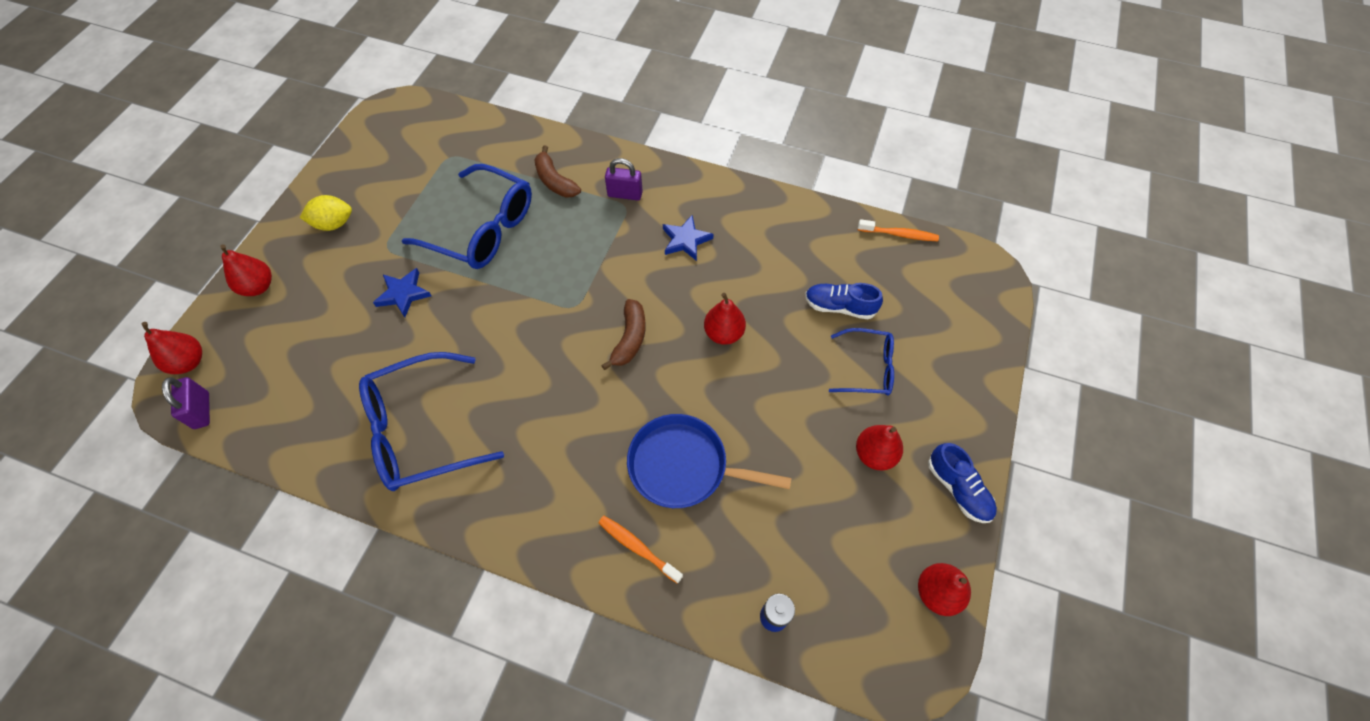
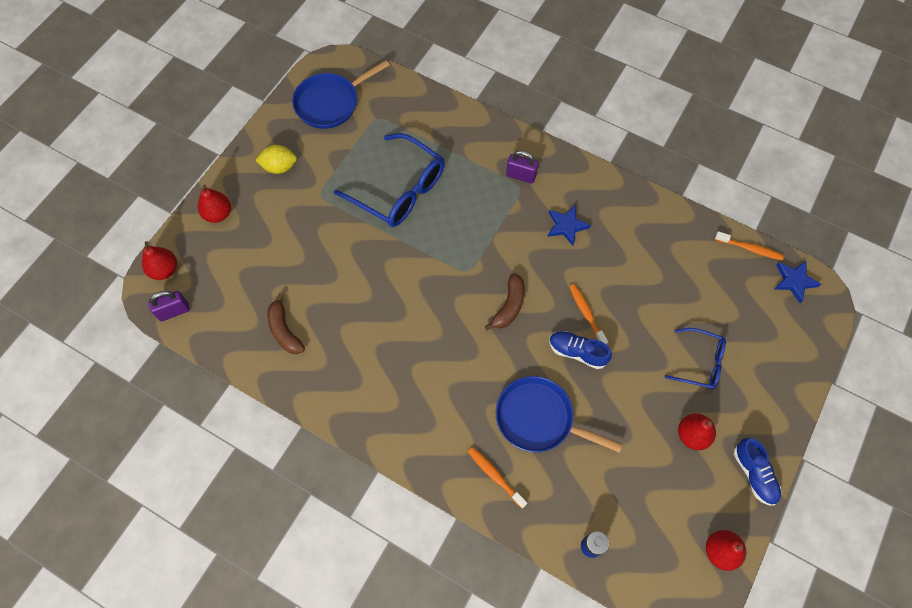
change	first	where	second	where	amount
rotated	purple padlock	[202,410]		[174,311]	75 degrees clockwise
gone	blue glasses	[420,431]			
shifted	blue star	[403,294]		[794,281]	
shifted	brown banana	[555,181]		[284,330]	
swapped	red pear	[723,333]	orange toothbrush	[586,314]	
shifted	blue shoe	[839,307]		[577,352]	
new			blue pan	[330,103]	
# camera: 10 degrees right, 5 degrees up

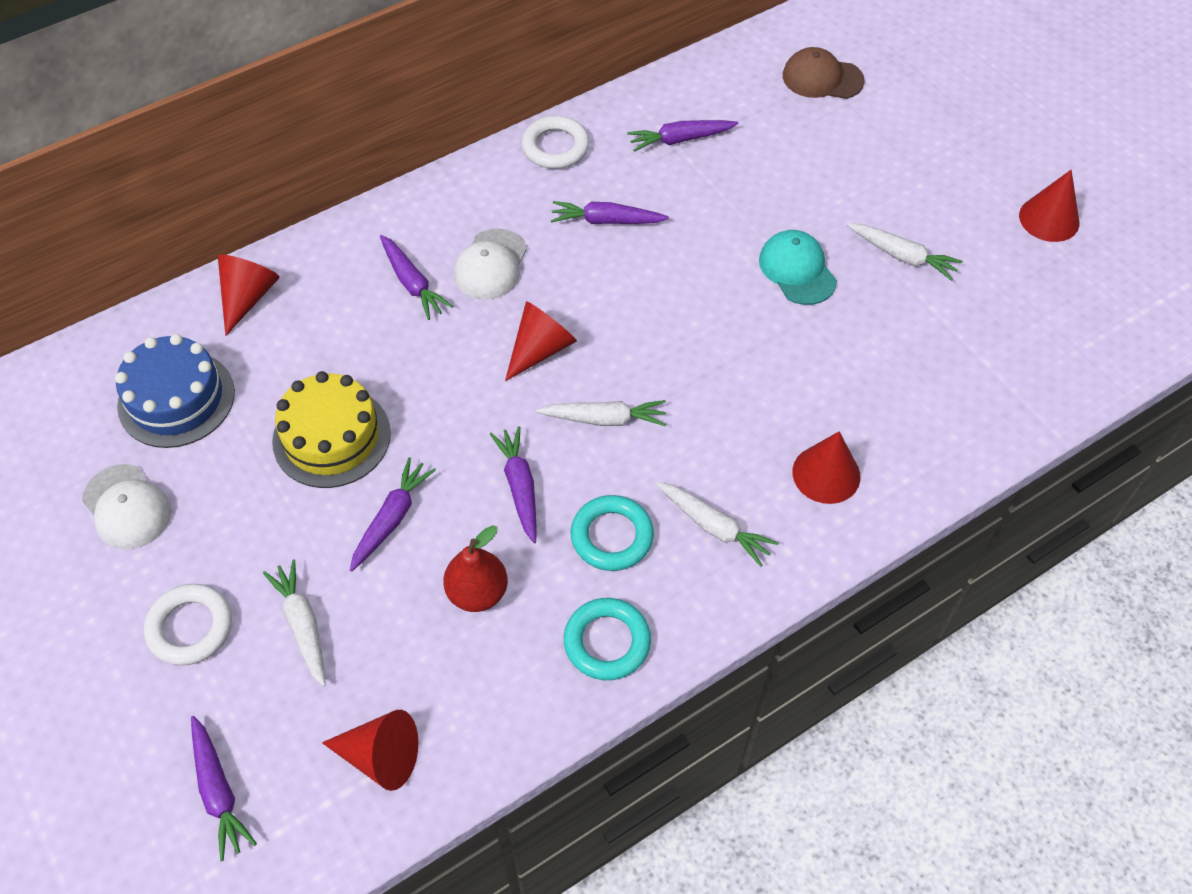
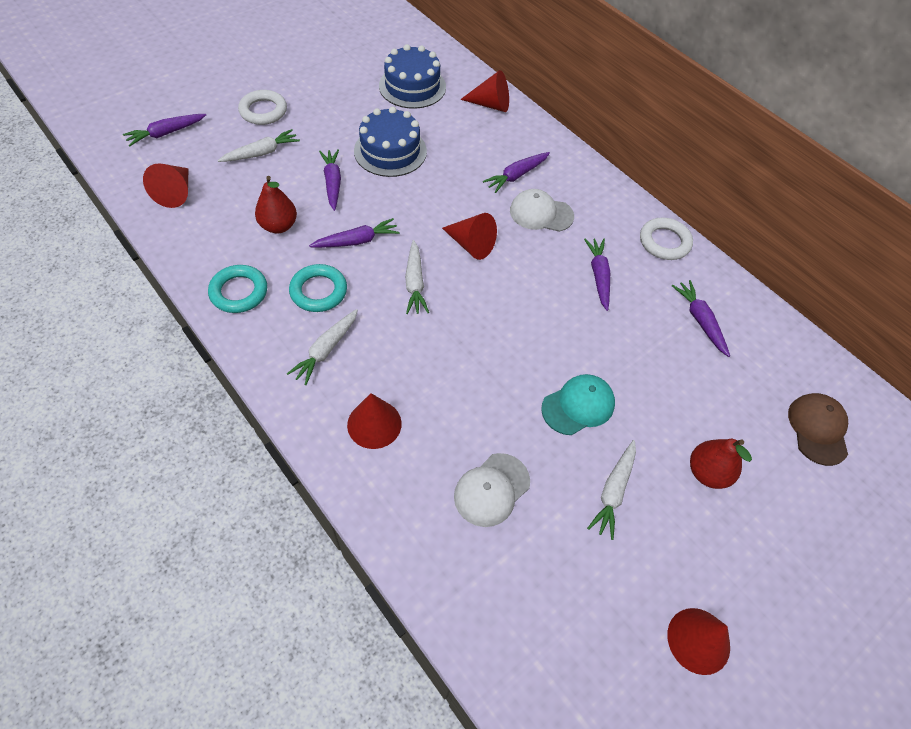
change	first	where	second	where	amount
shifted	white cap	[127,507]		[491,490]	
repainted	yellow cake	[331,437]	blue cake	[390,151]	
rotated	purple carrot	[392,518]		[332,183]	120 degrees counterclockwise
new			red pear	[707,472]	
# camera: 80 degrees right, 0 degrees up

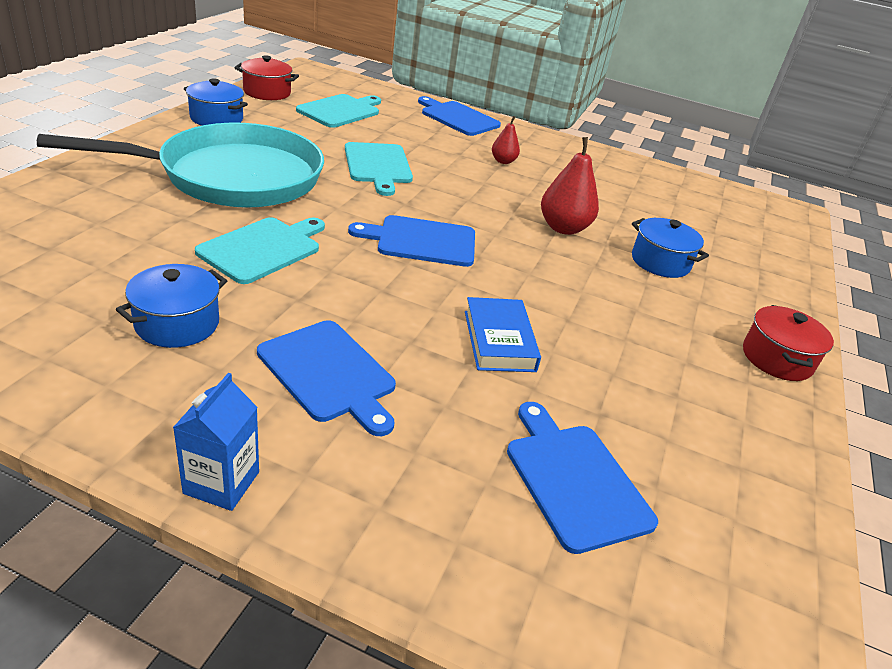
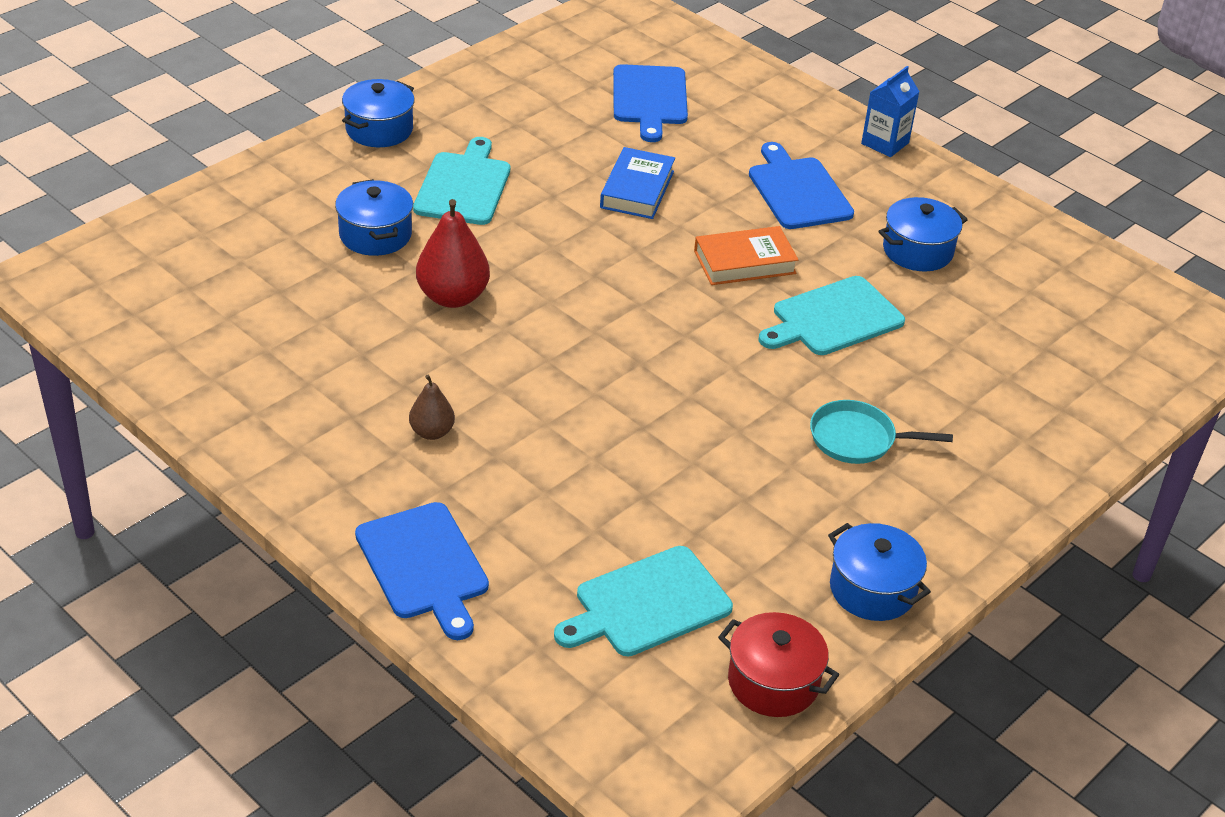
change	first	where	second	where	amount
scaled	turquoise pan	[232,177]		[857,439]	x0.40
shifted	turquoise cutting board	[378,165]		[464,186]	
gone	blue cutting board	[422,241]			
repainted	red pear	[503,161]	brown pear	[432,432]	
repainted	red pot	[777,359]	blue pot	[379,129]	
new			orange book	[744,262]	
# camera: 155 degrees left, 5 degrees up

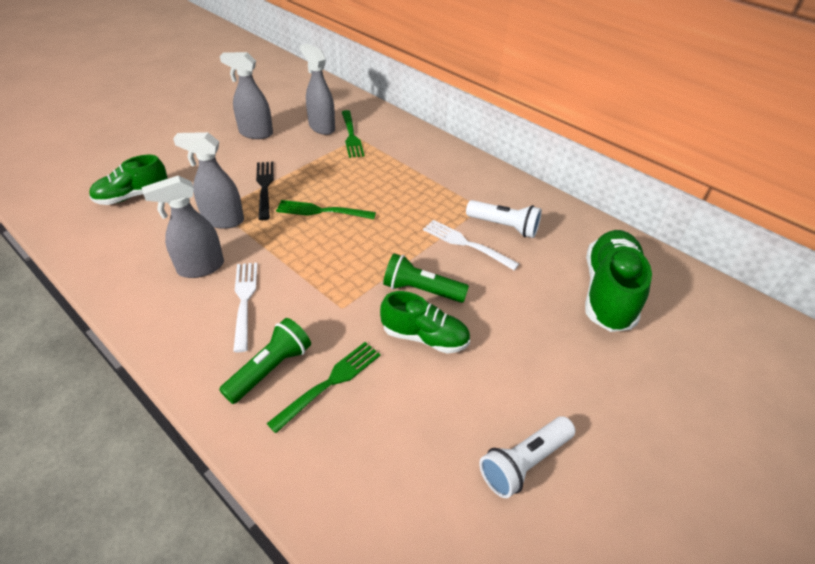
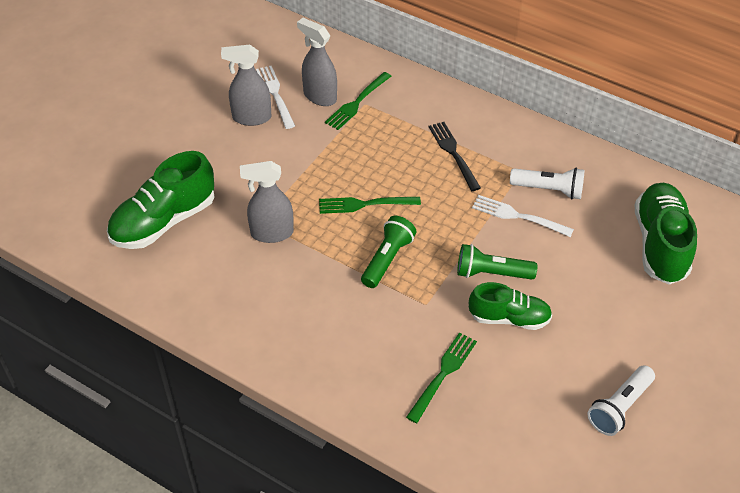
change	first	where	second	where	amount
scaled	green shoe	[132,196]		[164,221]	x1.56
gone	grey spray bottle	[200,268]			
shifted	green flashlight	[270,369]		[387,259]	
shifted	white fork	[244,300]		[275,94]	
shifted	black fork	[265,187]		[453,153]	
rotated	green fork	[351,136]		[357,103]	60 degrees clockwise
# camera: 10 degrees left, 5 degrees up

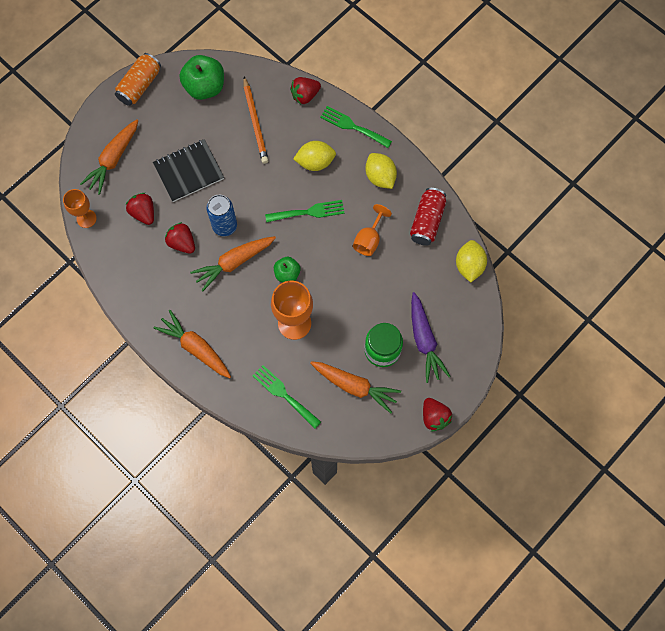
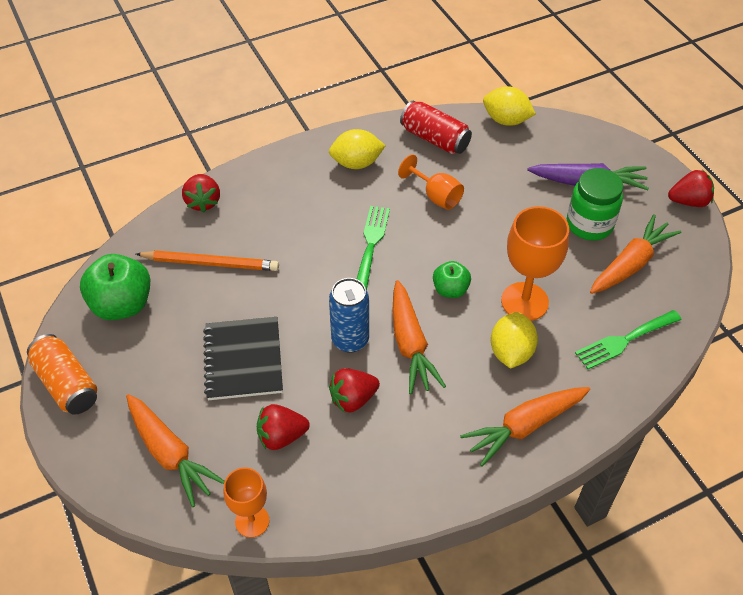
change	first	where	second	where	amount
shifted	yellow lemon	[315,162]		[511,352]	
gone	green fork	[352,126]			
# camera: 70 degrees left, 20 degrees down

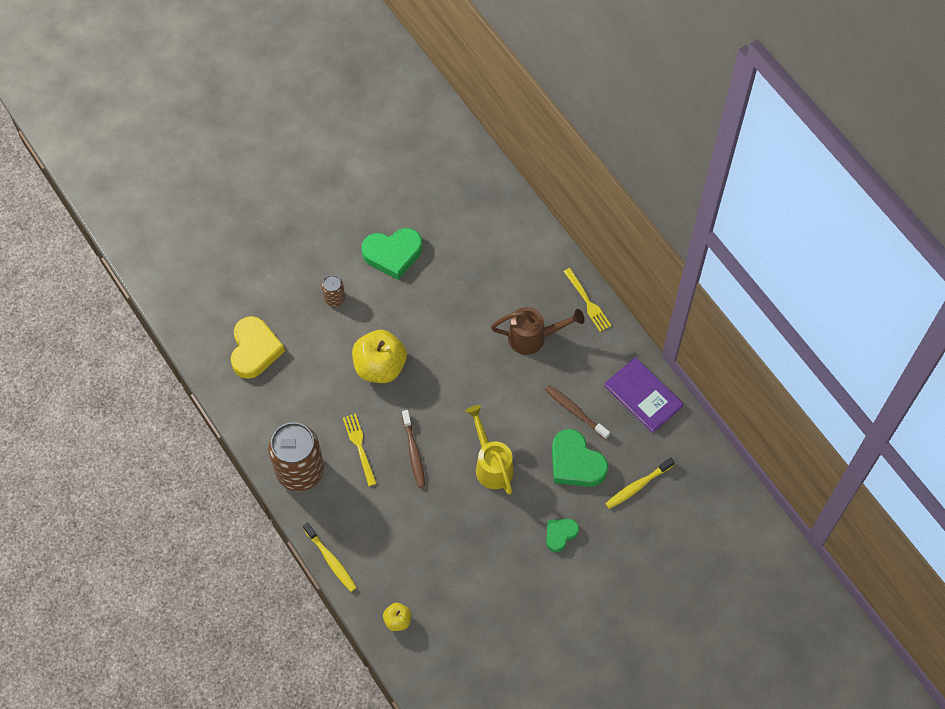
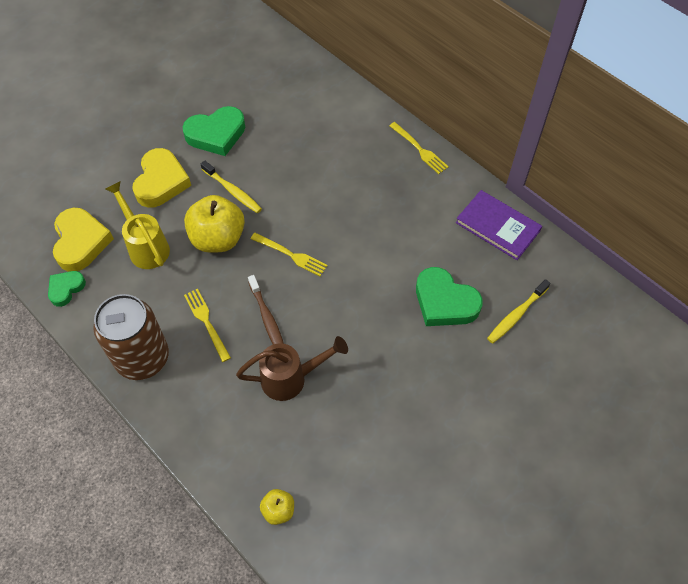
change	first	where	second	where	amount
shifted	yellow toothbrush	[331,560]		[233,191]	
swapped	brown can	[334,298]	yellow heart	[161,182]	
shifted	yellow watering can	[491,464]		[145,246]	
shifted	brown watering can	[534,337]		[291,378]	
gone	brown toothbrush	[575,411]			
shifted	green heart	[560,534]		[66,289]	
new			yellow fork	[291,255]	
# camera: 10 degrees left, 5 degrees down

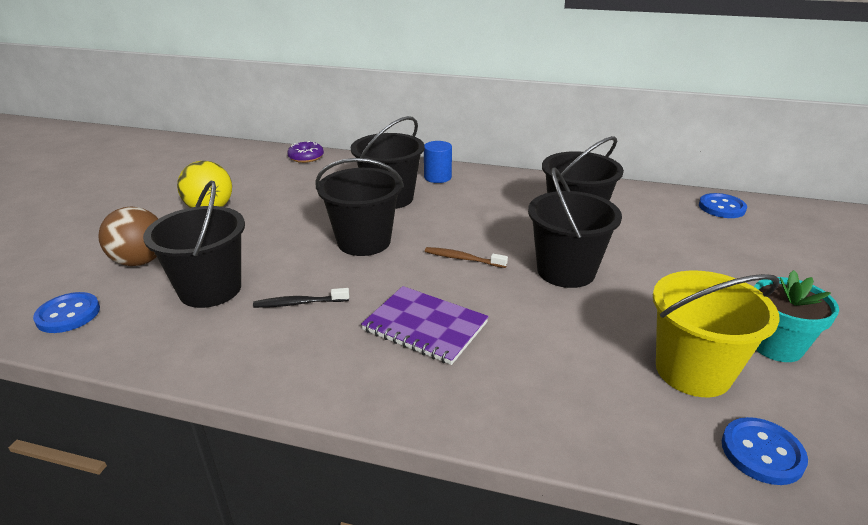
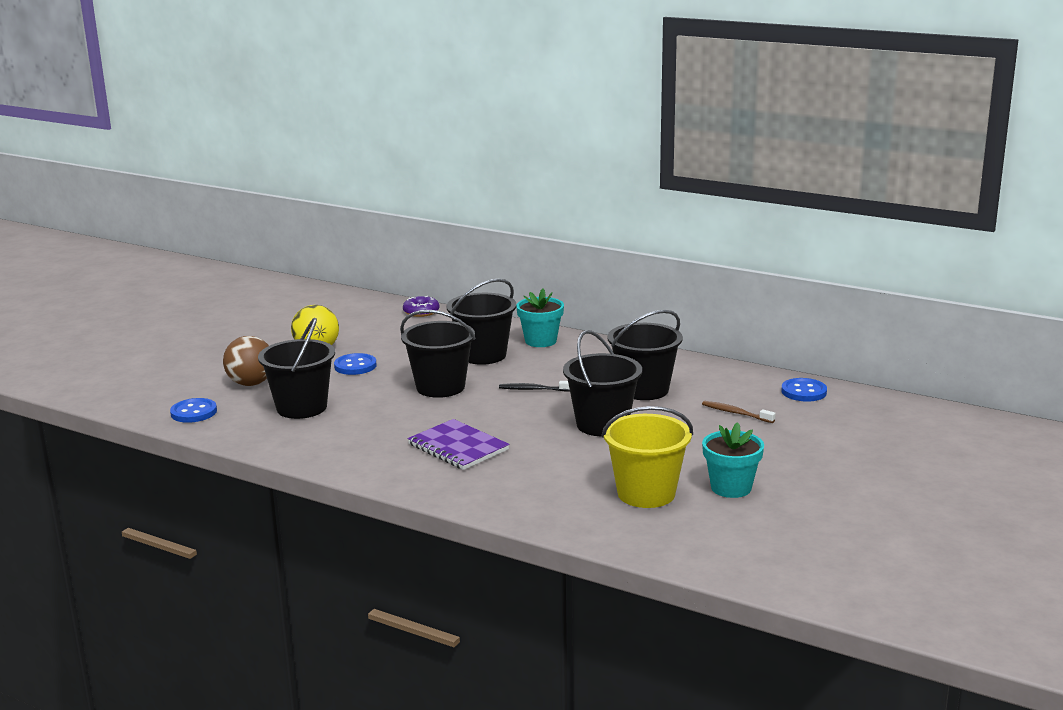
change	first	where	second	where	amount
shifted	black toothbrush	[299,303]		[534,389]	
swapped	blue cylinder	[437,177]	turquoise flower pot	[540,341]	
shifted	brown toothbrush	[463,259]		[736,413]	
shifted	blue button	[762,452]		[355,366]	
# camera: 15 degrees right, 10 degrees down

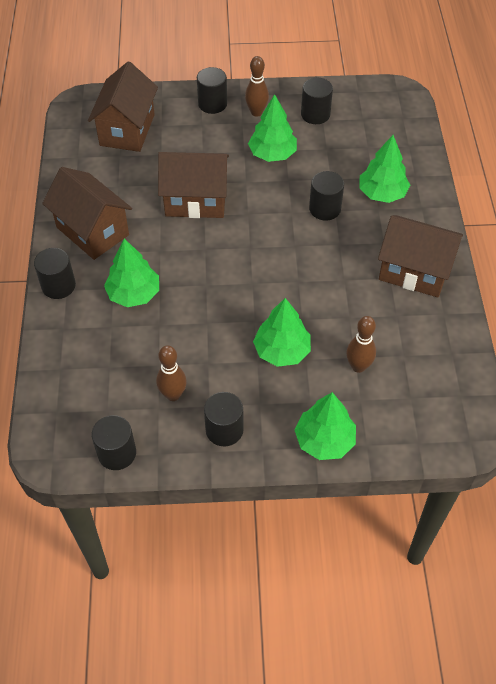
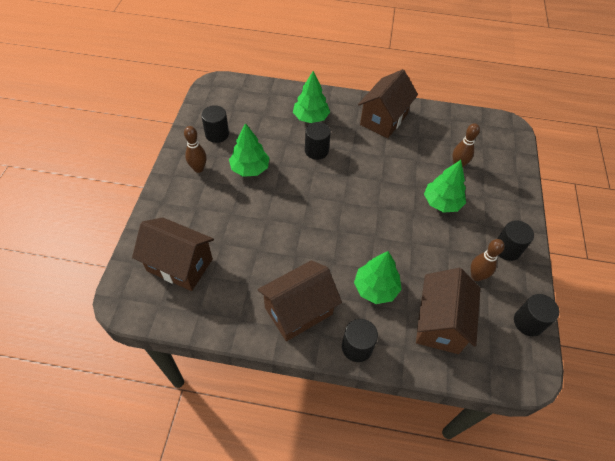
change	first	where	second	where	amount
shifted	brown house	[196,200]		[440,323]	
gone	black cylinder	[212,104]			
gone	green tree	[324,440]			
# camera: 80 degrees left, 0 degrees up

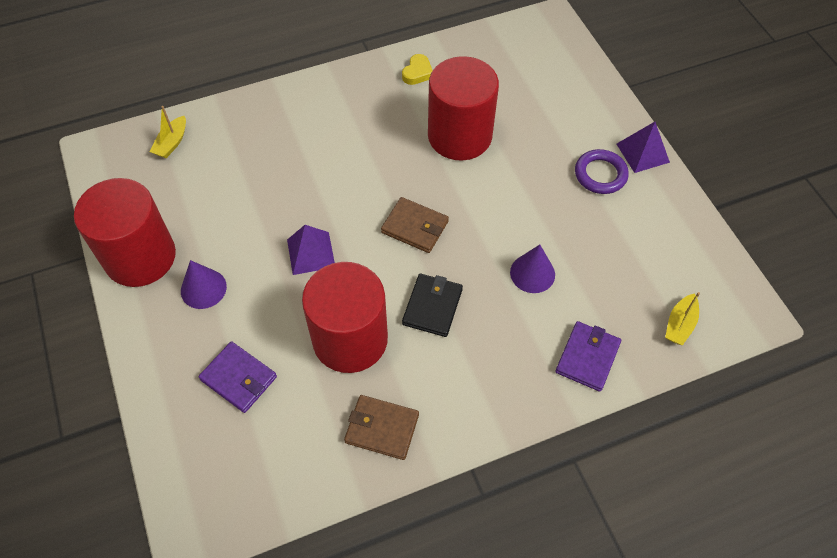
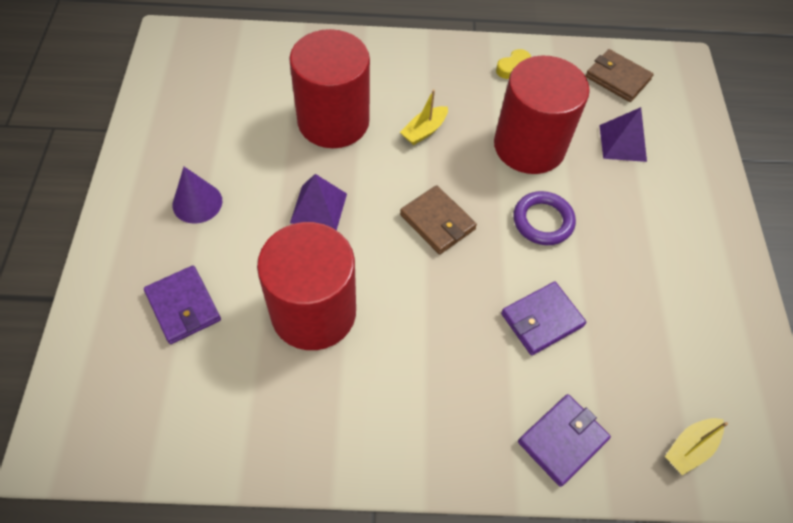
change	first	where	second	where	amount
shifted	red cylinder	[140,257]		[333,121]	
shifted	yellow boat	[172,143]		[424,131]	
shifted	brown wallet	[382,428]		[617,78]	
gone	black wallet	[432,307]			
swapped	purple cone	[532,273]	purple wallet	[542,320]	
shifted	purple ring	[600,174]		[543,221]	
shifted	purple pyramid	[642,153]		[622,143]	
# camera: 20 degrees right, 0 degrees up

